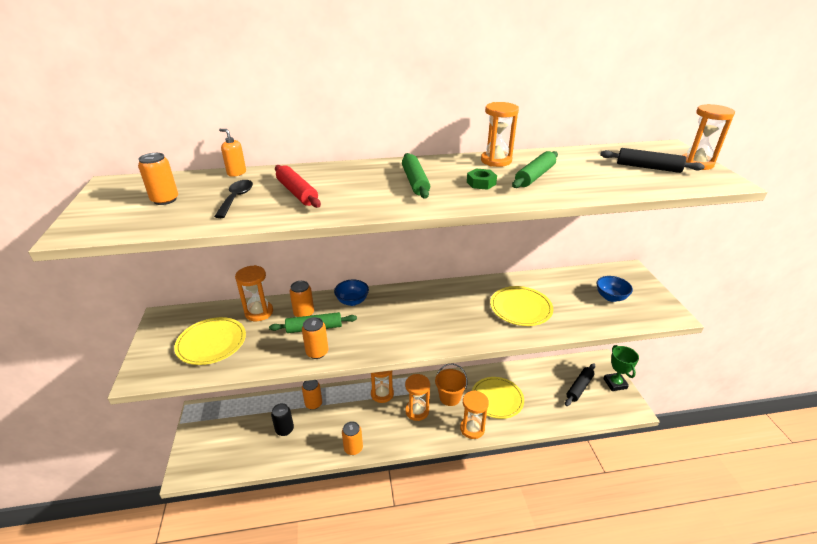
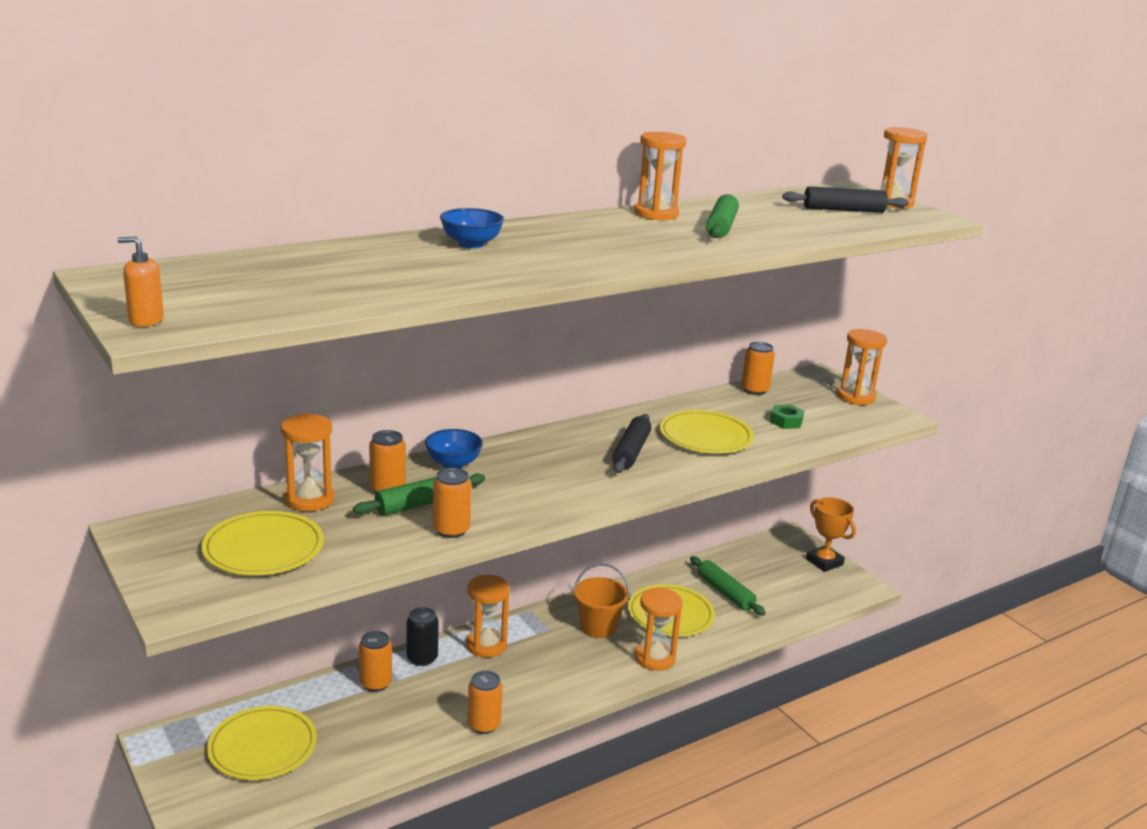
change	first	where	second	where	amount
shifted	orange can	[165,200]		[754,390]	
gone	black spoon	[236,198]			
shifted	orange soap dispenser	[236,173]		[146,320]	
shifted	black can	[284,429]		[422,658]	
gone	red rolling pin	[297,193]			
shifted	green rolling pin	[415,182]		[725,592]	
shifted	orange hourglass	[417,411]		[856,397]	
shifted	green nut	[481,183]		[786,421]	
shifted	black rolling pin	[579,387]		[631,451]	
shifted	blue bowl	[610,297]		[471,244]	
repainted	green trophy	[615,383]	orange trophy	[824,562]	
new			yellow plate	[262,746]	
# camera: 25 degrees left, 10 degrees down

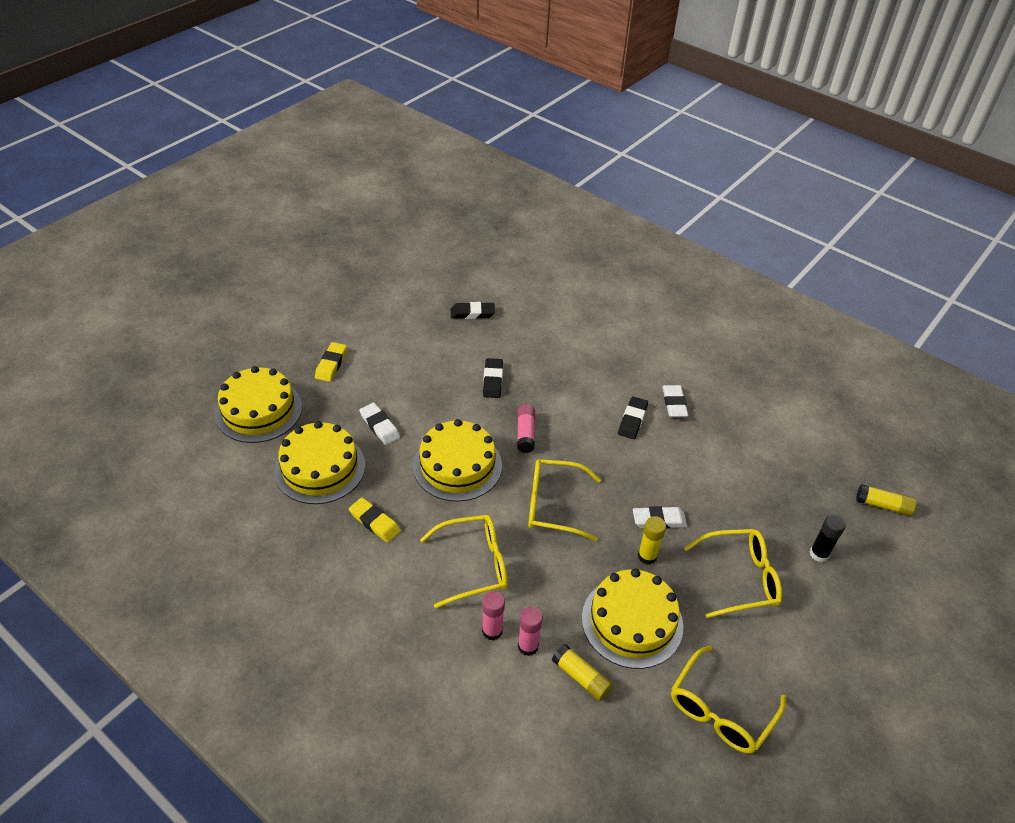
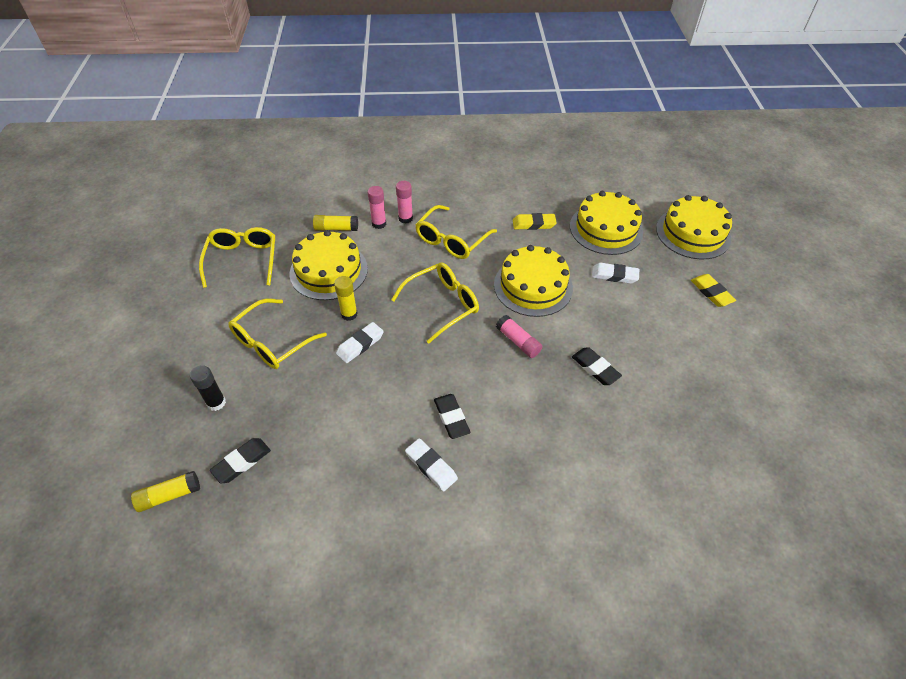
change	first	where	second	where	amount
shifted	black eraser	[472,313]		[241,462]	
# camera: 140 degrees right, 5 degrees up

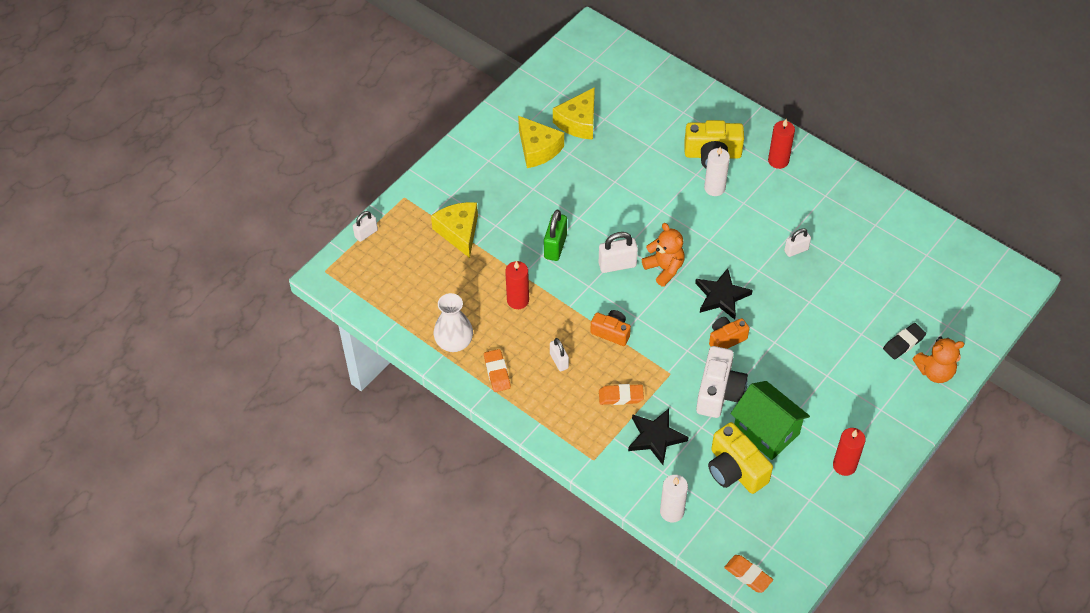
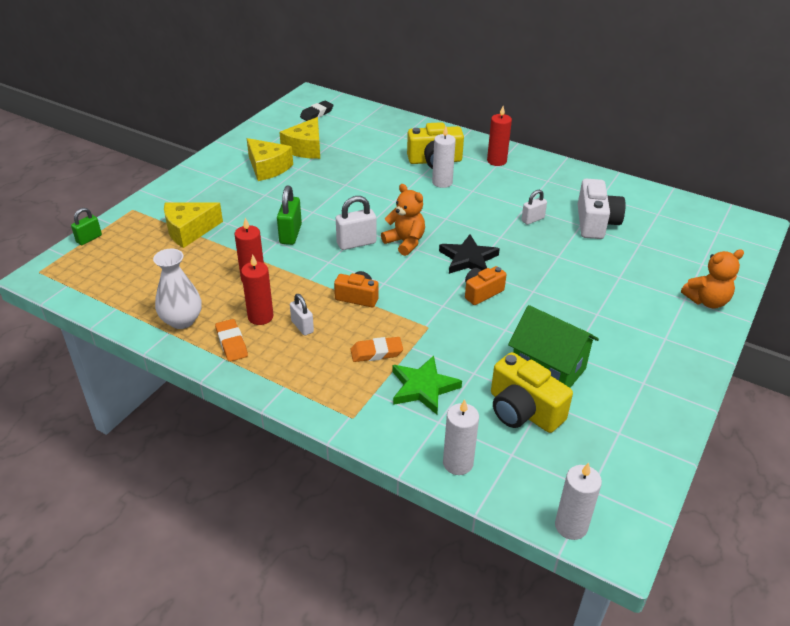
change	first	where	second	where	amount
repainted	white padlock	[366,233]	green padlock	[89,239]	
rotated	yellow cheese	[459,232]		[189,231]	90 degrees counterclockwise
repainted	black star	[655,437]	green star	[423,388]	
shifted	white camera	[719,392]		[595,223]	
swapped	orange eraser	[748,575]	white candle	[571,526]	
shifted	red candle	[844,465]		[260,317]	
shifted	black eraser	[903,343]		[316,114]	
# camera: 10 degrees left, 15 degrees down

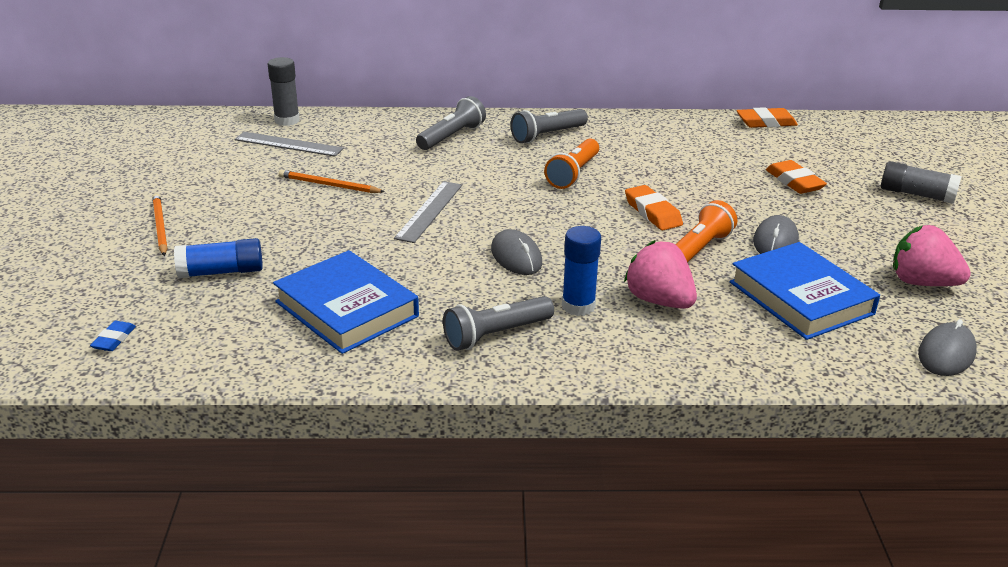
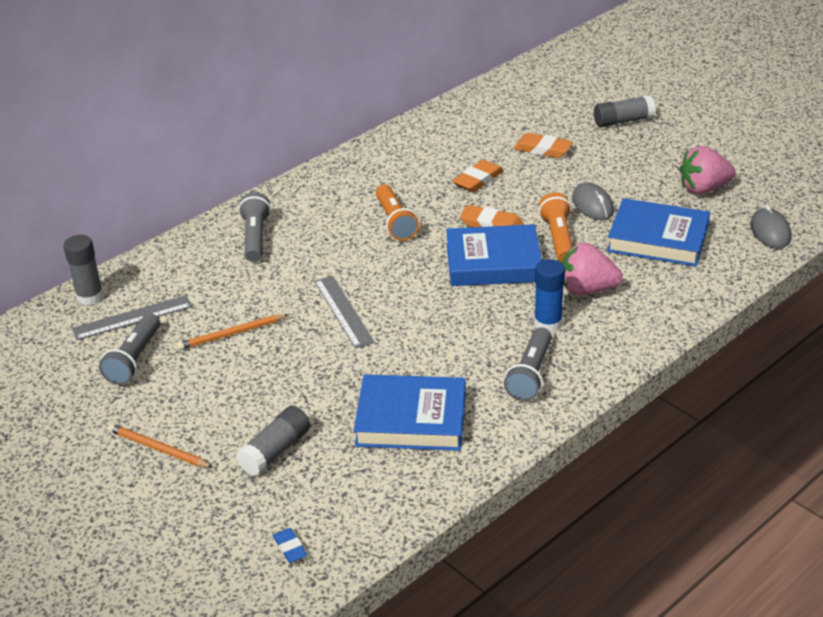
change	first	where	second	where	amount
repainted	blue glue stick	[221,272]	grey glue stick	[275,451]	
gone	grey mouse	[516,257]			
shifted	grey flashlight	[547,135]		[134,359]	
shifted	orange eraser	[766,122]		[478,180]	
new			blue book	[493,262]	
# camera: 40 degrees left, 5 degrees up

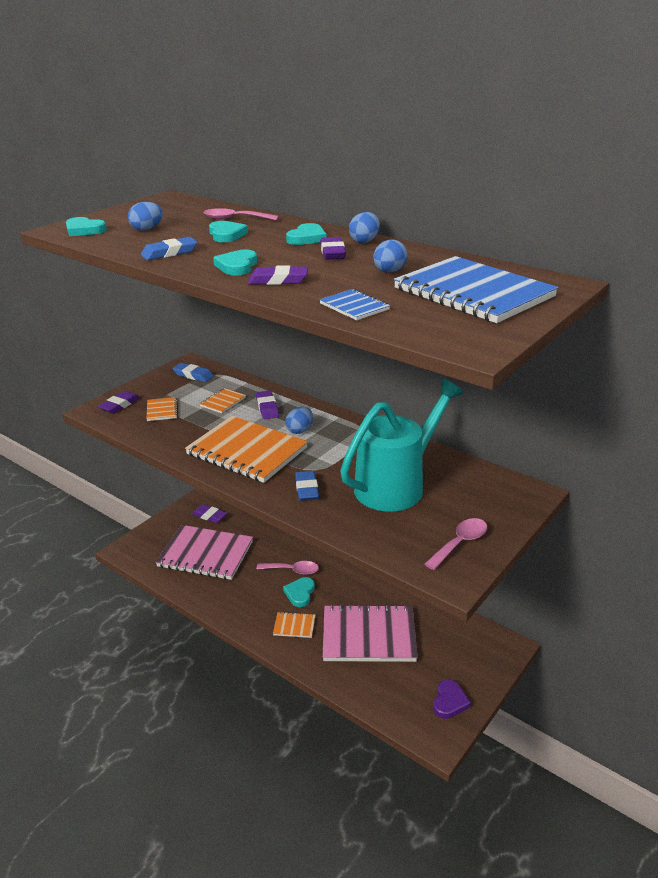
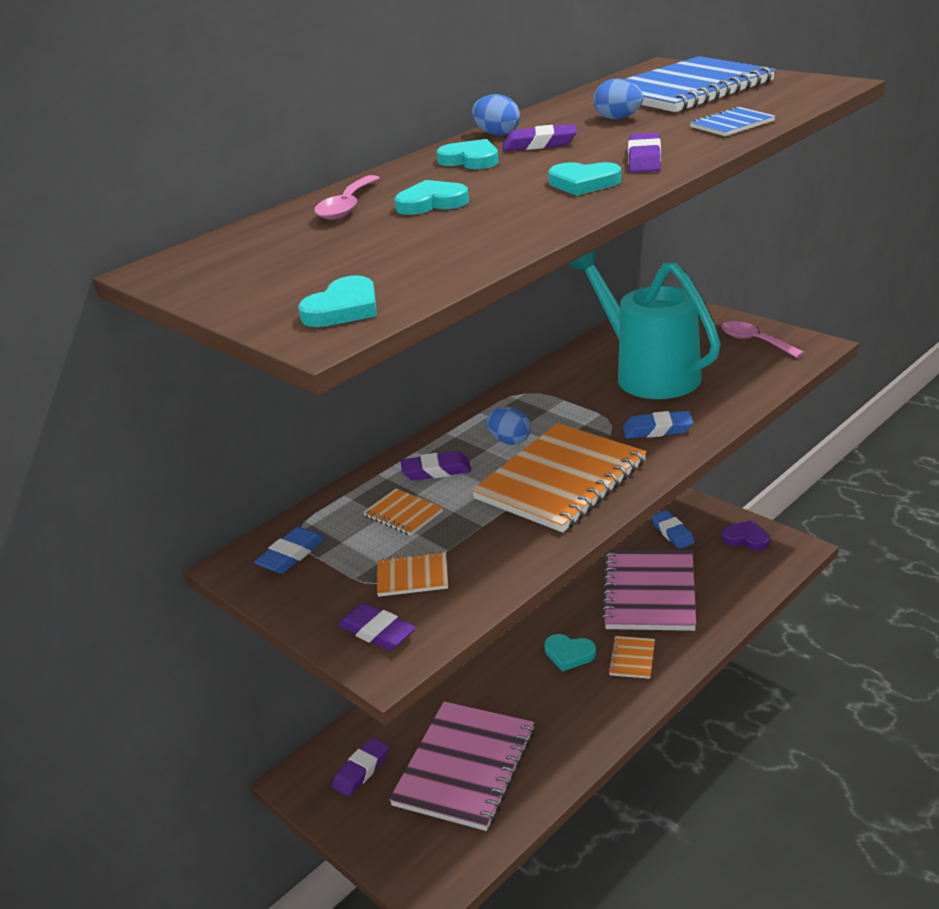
change	first	where	second	where	amount
gone	blue egg	[147,229]			
shifted	blue eraser	[169,253]		[672,533]	
gone	pink spoon	[292,570]			
# camera: 80 degrees left, 0 degrees up

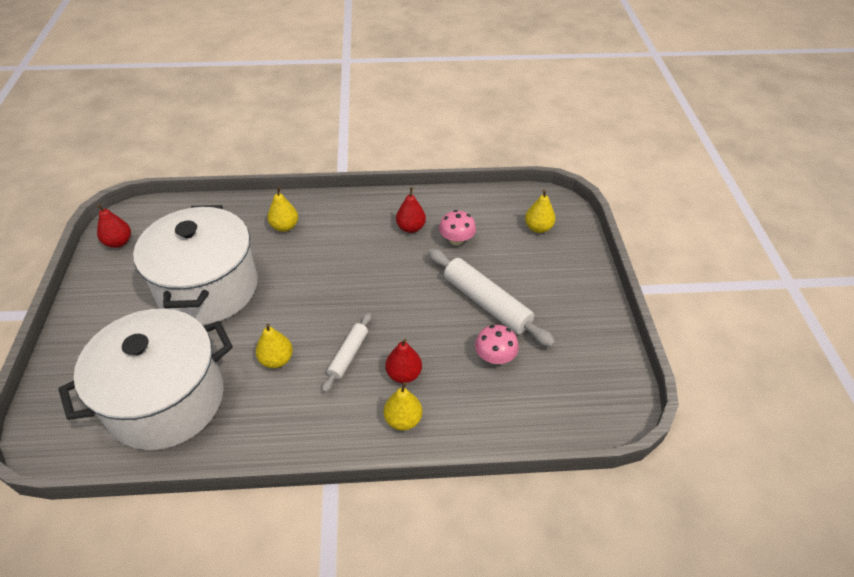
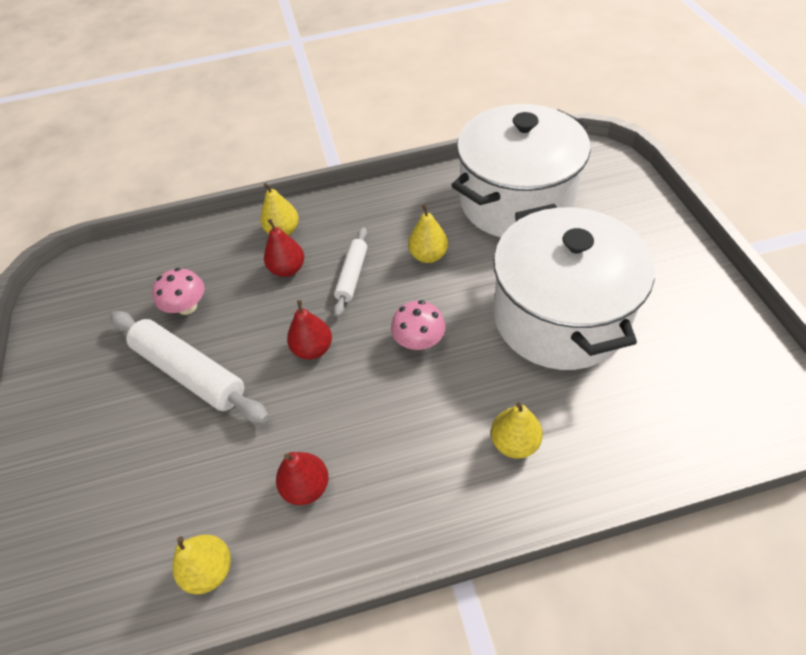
change	first	where	second	where	amount
shifted	red pear	[118,242]		[313,349]	
shifted	pink mushroom	[456,240]		[419,341]	
shifted	yellow pear	[538,228]		[210,570]	
# camera: 175 degrees right, 5 degrees up

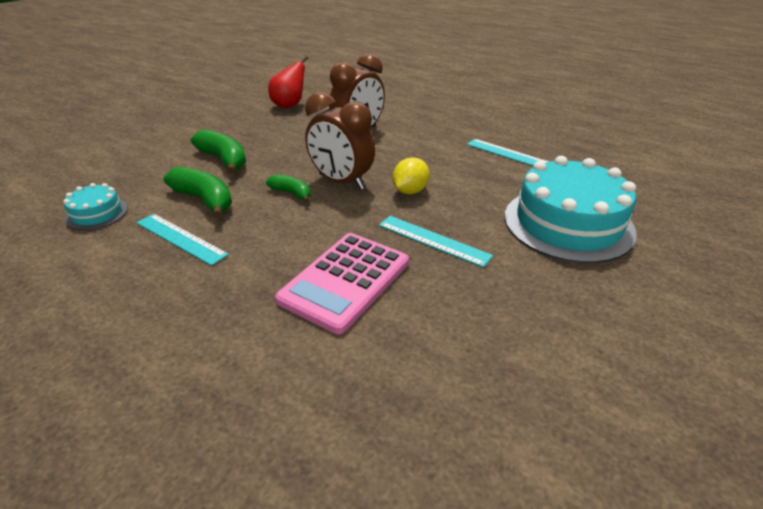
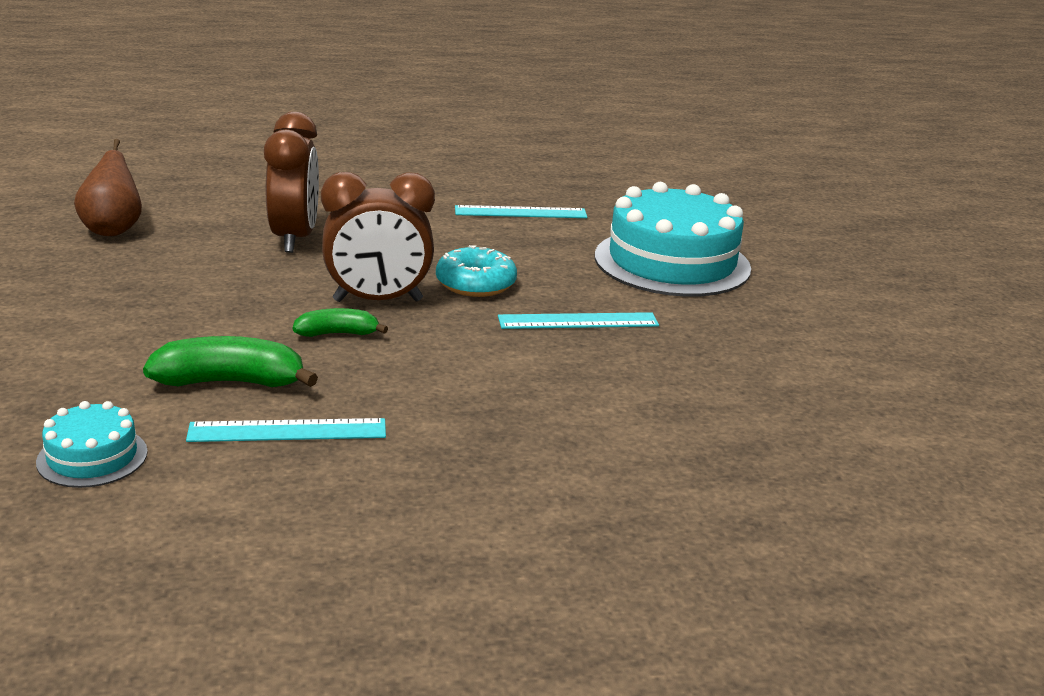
change	first	where	second	where	amount
gone	green banana	[224,159]			
repainted	red pear	[289,105]	brown pear	[113,230]	
gone	pink calculator	[345,281]			
swapped	yellow lemon	[410,191]	turquoise donut	[475,284]	
# camera: 45 degrees left, 10 degrees down

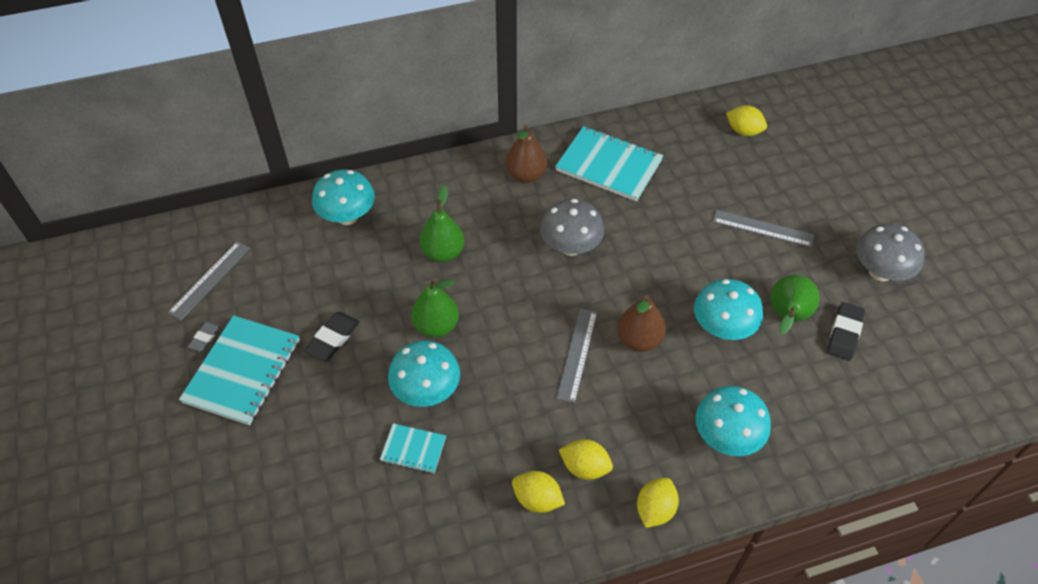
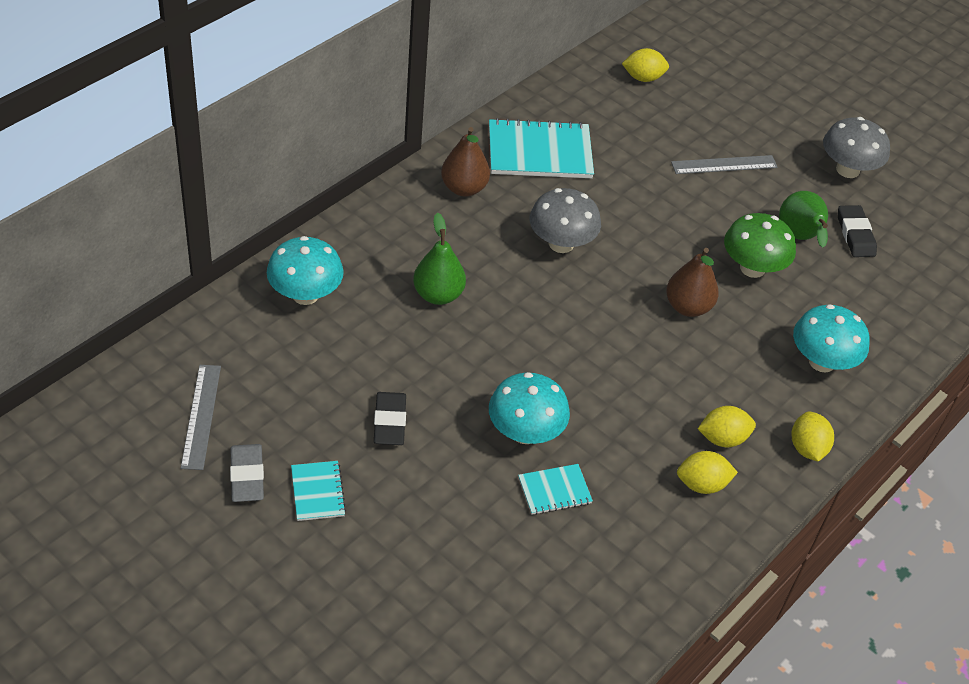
change	first	where	second	where	amount
scaled	turquoise notebook	[242,371]		[317,492]	x0.51
scaled	grey eraser	[205,338]		[247,476]	x1.66
gone	green pear	[436,326]			
gone	grey ruler	[577,354]			
repainted	turquoise mushroom	[722,328]	green mushroom	[752,268]	
# camera: 35 degrees left, 5 degrees down

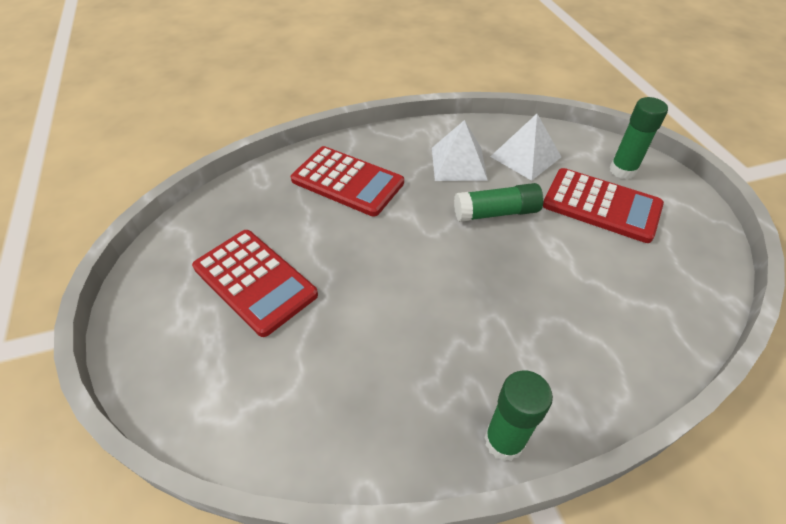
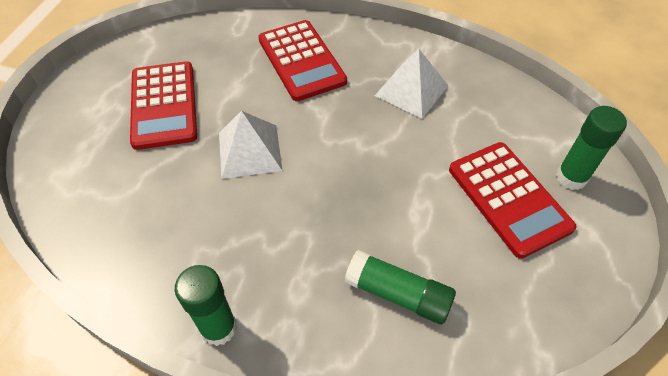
change	first	where	second	where	amount
shifted	green glue stick	[496,213]		[398,294]	
shifted	white pyramid	[525,157]		[249,151]	
# camera: 35 degrees right, 5 degrees up

